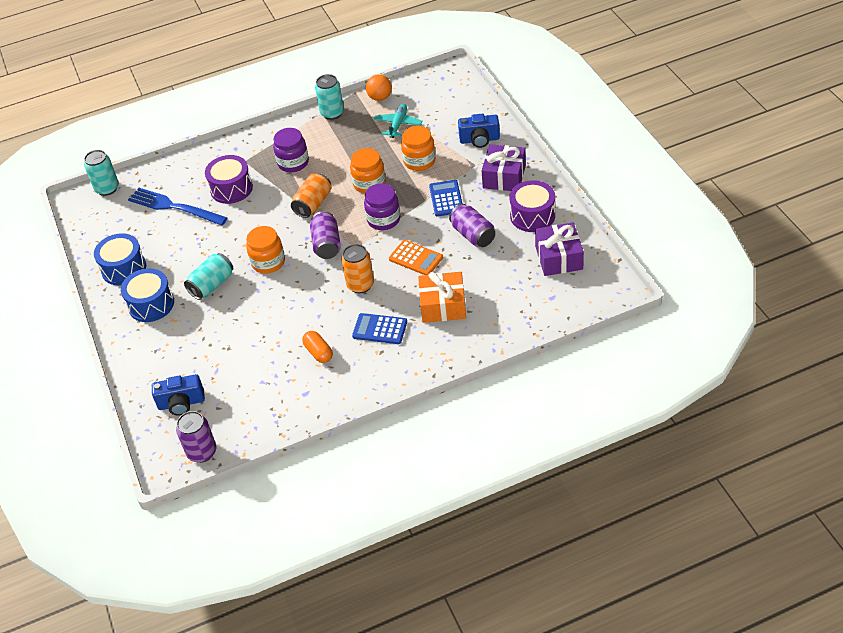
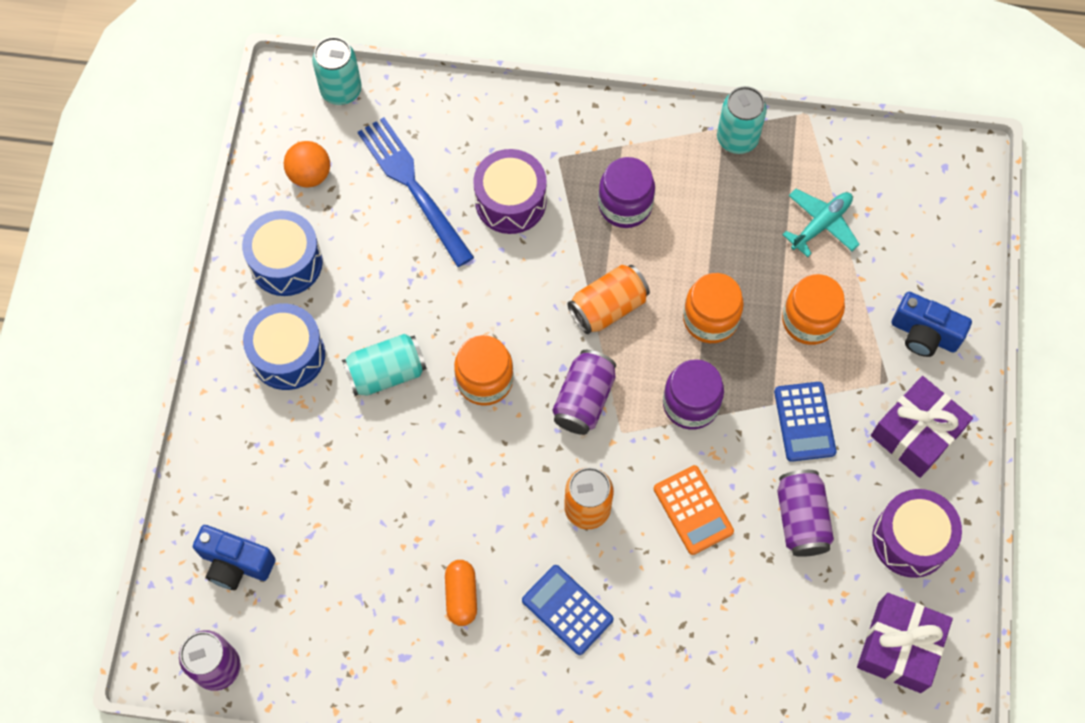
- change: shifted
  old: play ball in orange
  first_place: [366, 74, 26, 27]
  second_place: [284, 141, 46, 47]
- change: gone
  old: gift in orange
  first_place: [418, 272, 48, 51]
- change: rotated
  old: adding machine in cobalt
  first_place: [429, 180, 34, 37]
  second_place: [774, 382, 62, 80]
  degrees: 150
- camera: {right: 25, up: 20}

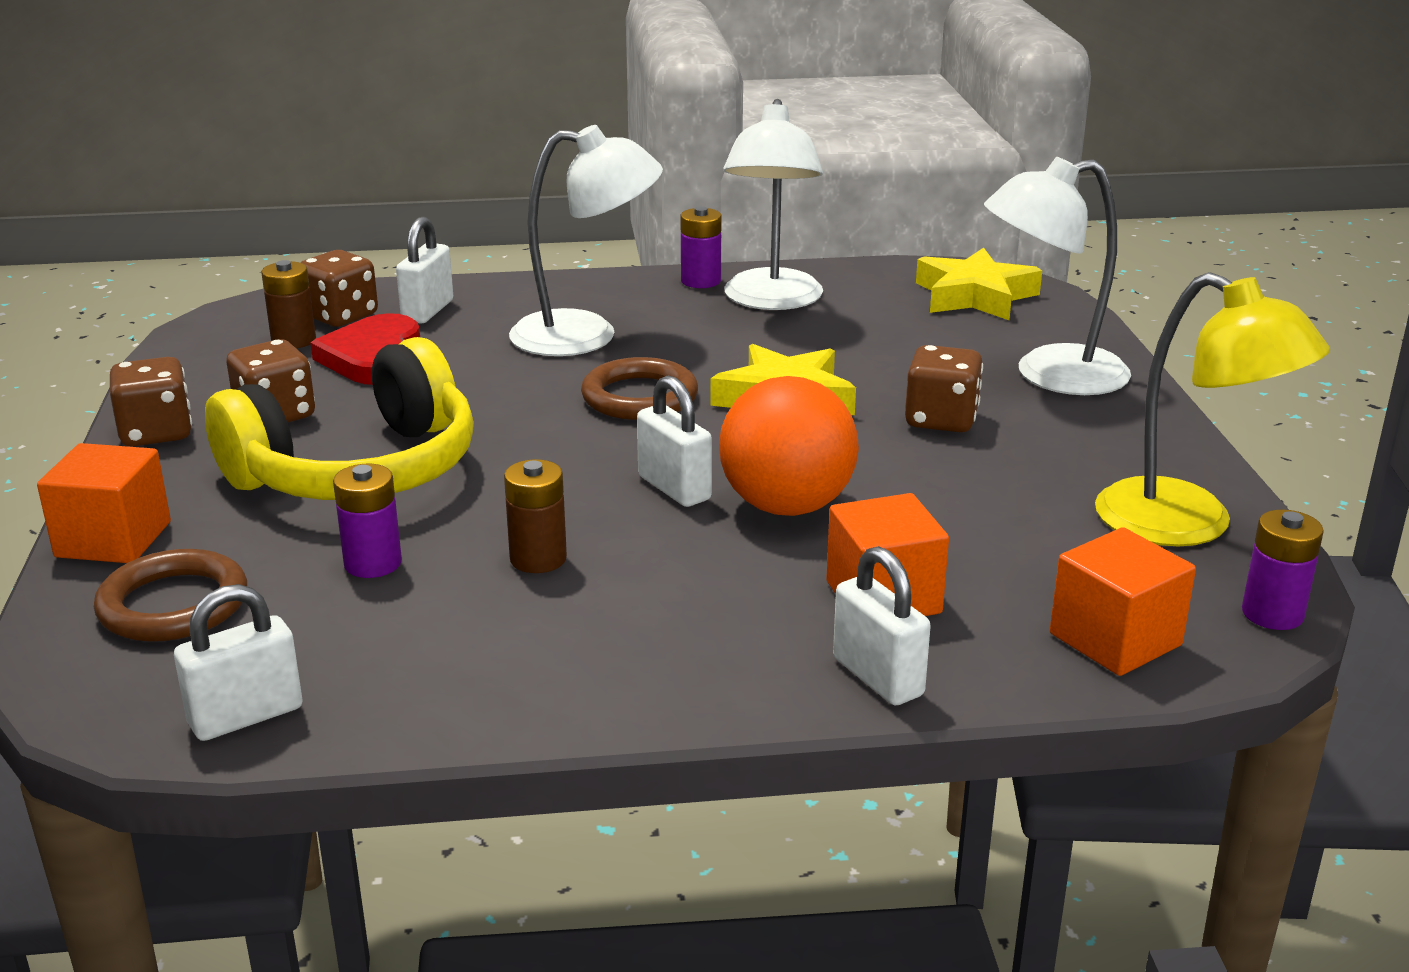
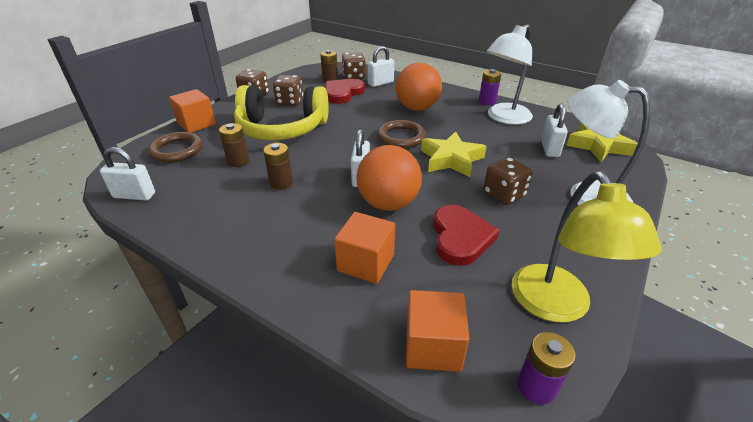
- change: repainted
  old: battery in royal purple
  new: battery in brown
  first_place: [333, 464, 69, 114]
  second_place: [219, 123, 30, 44]
- change: swapped
  old: desk lamp in snow-white
  new: play ball in orange
  first_place: [509, 125, 154, 231]
  second_place: [396, 63, 46, 48]
- change: shifted
  old: lock in snow-white
  first_place: [833, 546, 98, 159]
  second_place: [541, 103, 27, 54]
- change: new
  new: heart in red
  second_place: [433, 205, 67, 61]
- camera: {right: 40, up: 10}

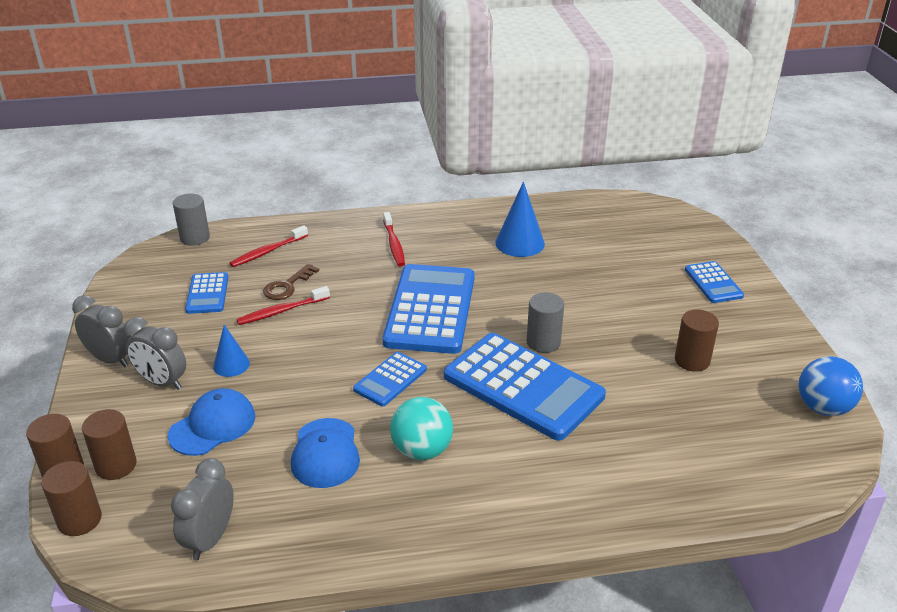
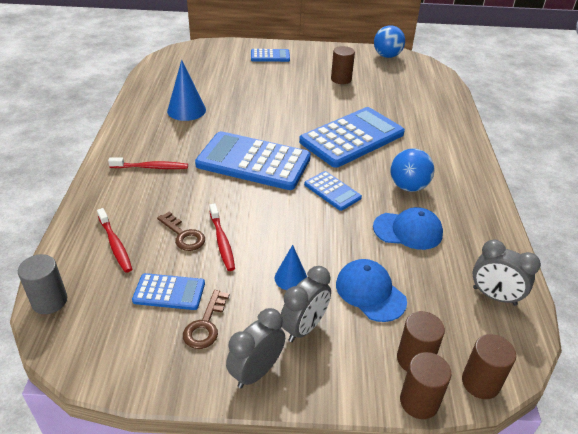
- change: repainted
  old: play ball in teal
  new: play ball in cobalt
  first_place: [390, 397, 63, 63]
  second_place: [390, 148, 44, 44]
- change: gone
  old: solid cylinder in gray
  first_place: [527, 292, 37, 61]
- change: new
  new: latchkey in brown
  second_place: [183, 290, 47, 59]
- camera: {right: -80, up: 5}

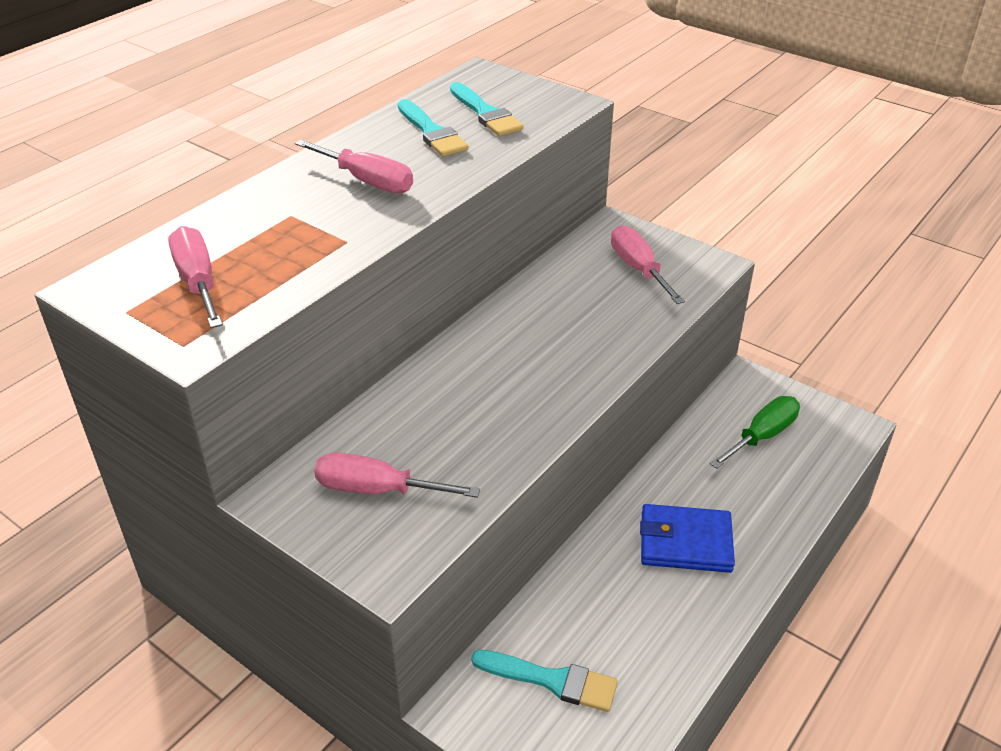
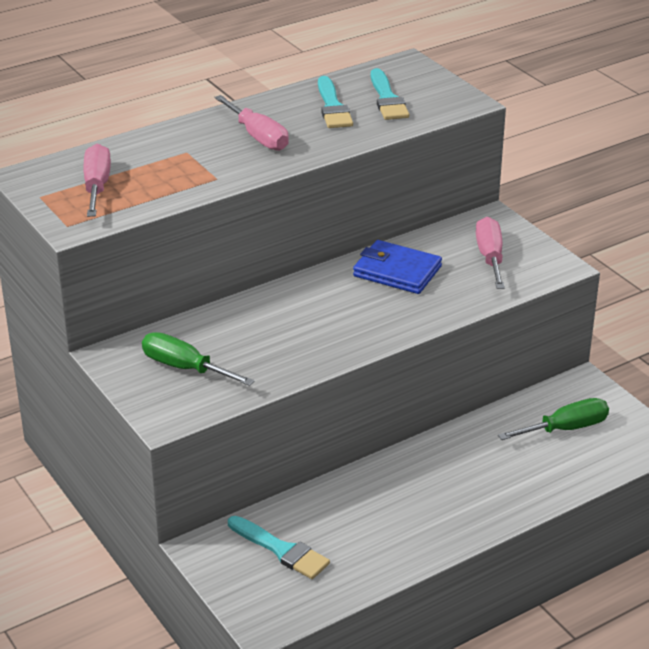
- change: repainted
  old: screwdriver in rosy
  new: screwdriver in green
  first_place: [314, 452, 166, 46]
  second_place: [142, 332, 113, 54]
- change: shifted
  old: wallet in cobalt
  first_place: [640, 504, 95, 69]
  second_place: [353, 240, 89, 54]
- camera: {right: 20, up: -5}

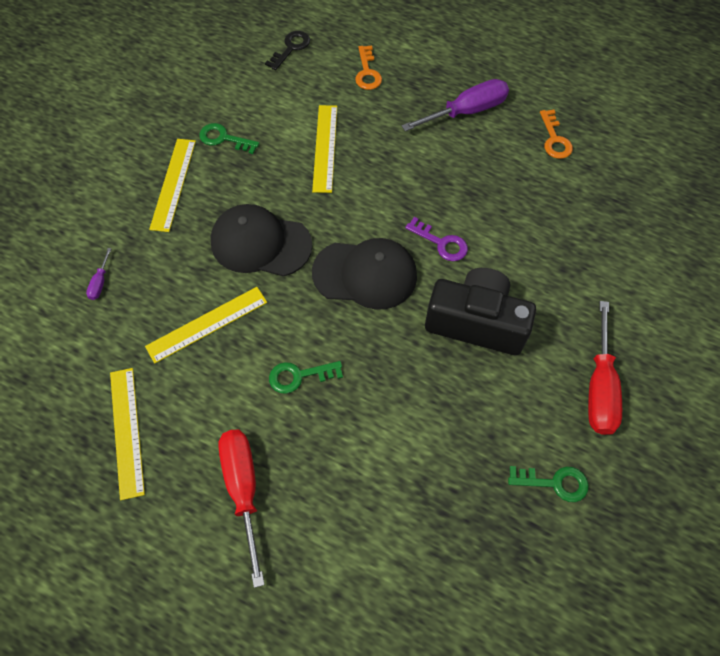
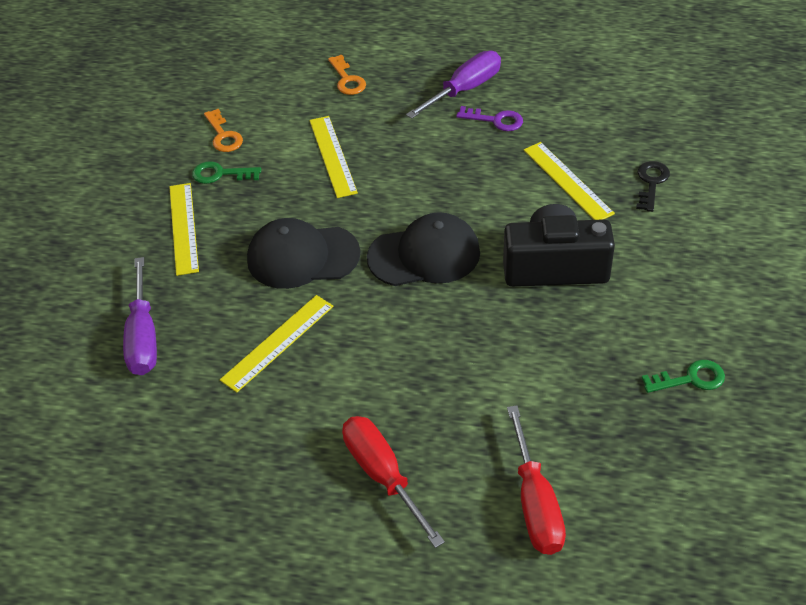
- change: scaled
  old: screwdriver in royal purple
  first_place: [86, 248, 26, 52]
  second_place: [123, 257, 34, 118]
  factor: 2.25
- change: shifted
  old: measuring stick in bright yellow
  first_place: [110, 368, 35, 132]
  second_place: [524, 142, 91, 78]
- change: shifted
  old: latchkey in black
  first_place: [265, 31, 45, 39]
  second_place: [636, 161, 34, 51]
- change: gone
  old: latchkey in green
  first_place: [269, 361, 74, 33]
- change: shifted
  old: latchkey in royal purple
  first_place: [405, 217, 63, 44]
  second_place: [456, 106, 67, 25]
- change: shifted
  old: latchkey in orange
  first_place: [540, 110, 33, 49]
  second_place: [204, 109, 39, 43]
- change: shifted
  old: screwdriver in red
  first_place: [588, 301, 34, 134]
  second_place: [507, 405, 59, 150]
- camera: {right: -15, up: -15}

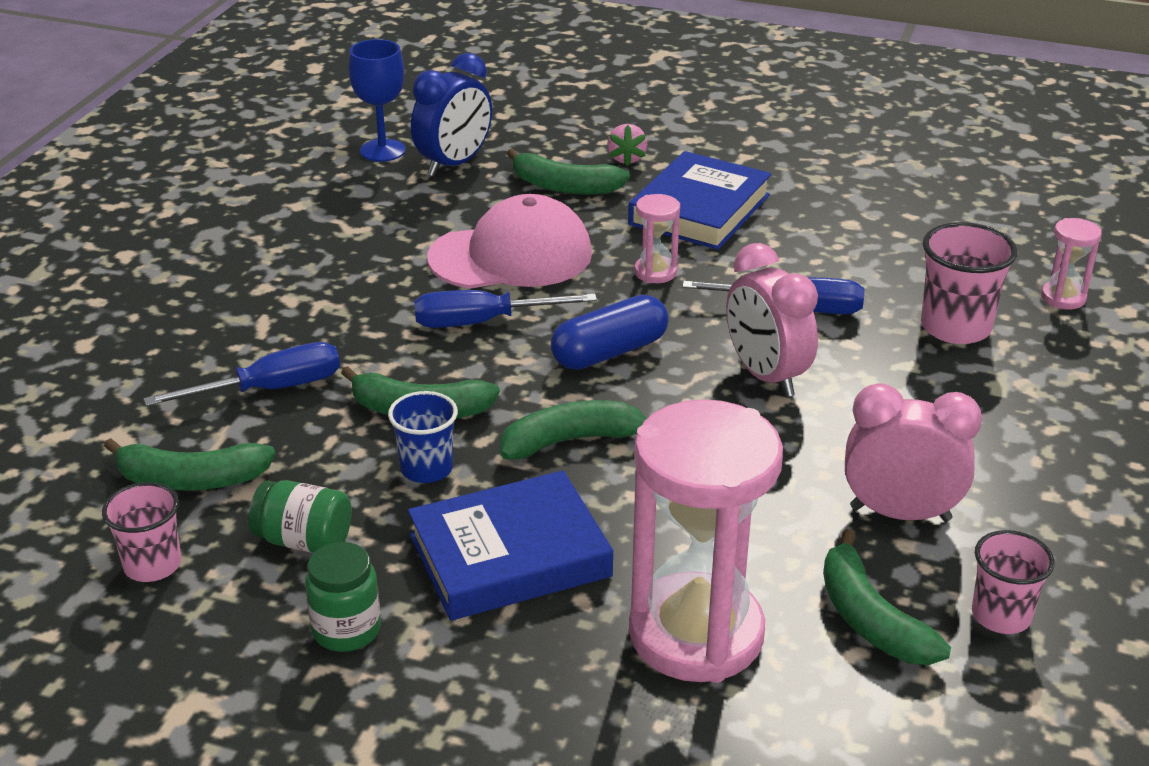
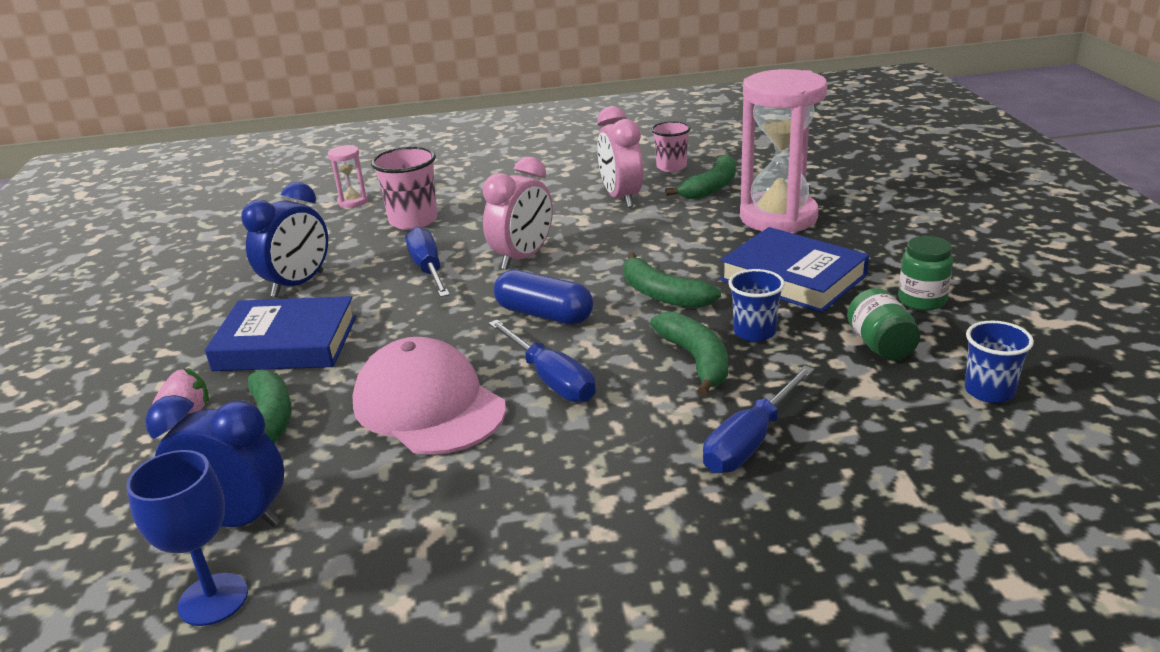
- change: repainted
  old: tumbler in rosy
  new: tumbler in cobalt
  first_place: [102, 482, 79, 100]
  second_place: [965, 321, 69, 82]
- change: gone
  old: banana in green
  first_place: [104, 438, 172, 53]
- change: rotated
  old: screwdriver in cobalt
  first_place: [143, 342, 197, 64]
  second_place: [703, 365, 112, 108]
  degrees: -90
- change: gone
  old: sand timer in rosy
  first_place: [634, 194, 46, 89]
- change: new
  new: clock in cobalt
  second_place: [241, 182, 87, 115]
- camera: {right: -115, up: -5}

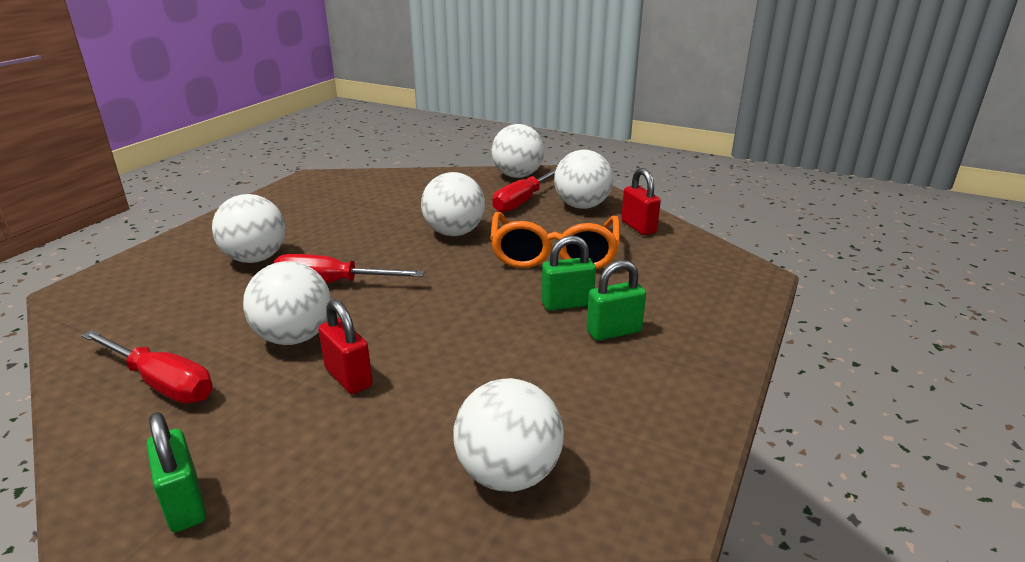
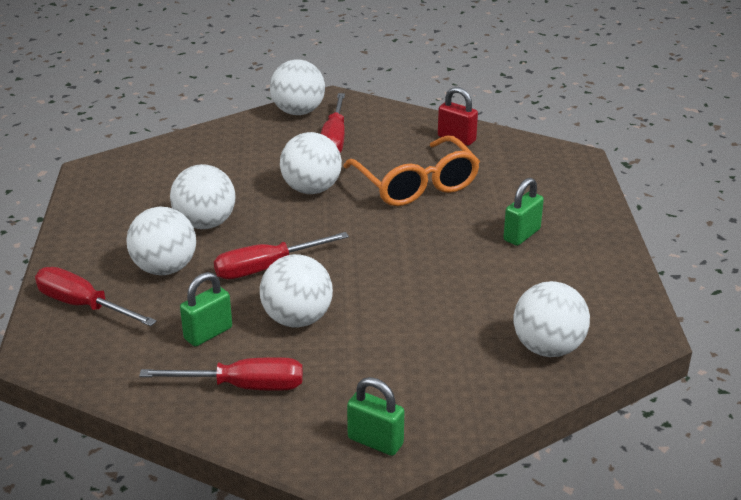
- change: gone
  old: lock in red
  first_place: [318, 299, 55, 95]
- change: shifted
  old: lock in green
  first_place: [541, 235, 55, 76]
  second_place: [180, 272, 52, 75]
- change: shifted
  old: play ball in snow-white
  first_place: [554, 150, 59, 59]
  second_place: [170, 164, 65, 65]
- change: new
  new: screwdriver in red
  second_place: [35, 267, 122, 59]
- camera: {right: -30, up: 5}

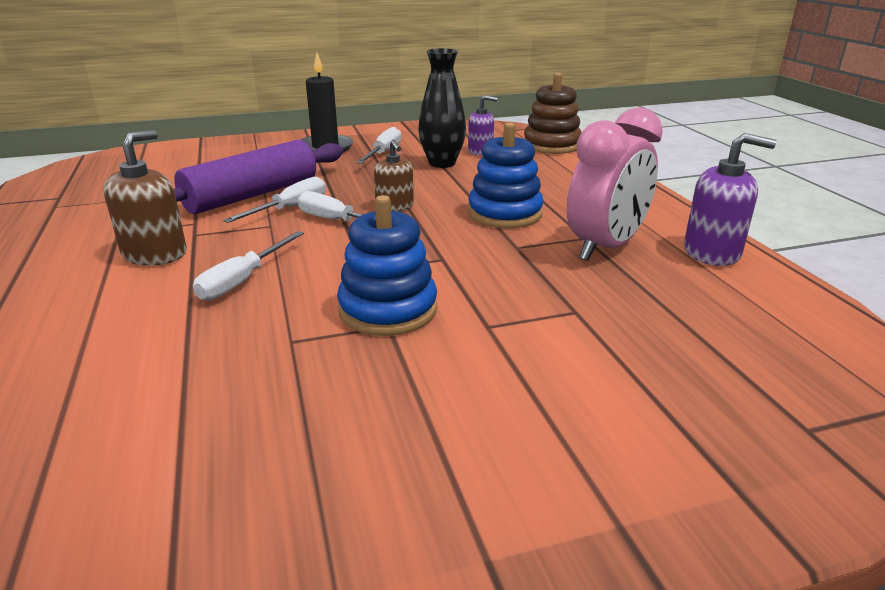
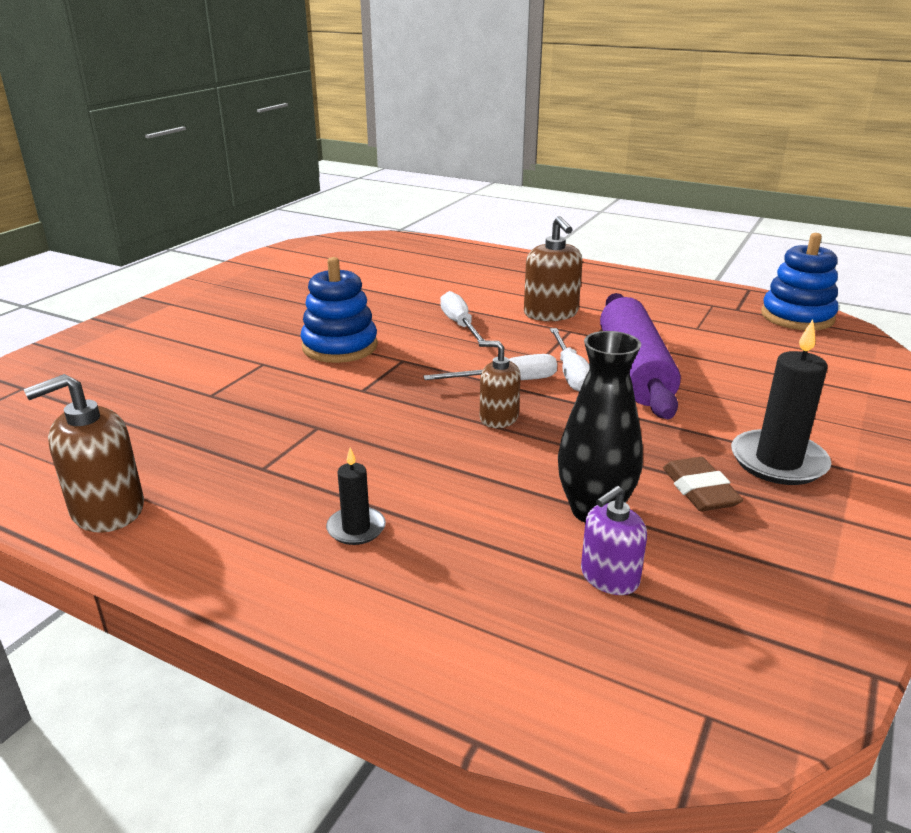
- change: swapped
  old: screwdriver in snow-white
  new: eraser in brown
  first_place: [356, 127, 45, 37]
  second_place: [663, 457, 80, 54]
- change: shifted
  old: ring stacker in cobalt
  first_place: [468, 122, 76, 106]
  second_place: [761, 233, 77, 97]
- change: gone
  old: ring stacker in brown
  first_place: [524, 73, 58, 81]
- change: gone
  old: clock in rosy
  first_place: [567, 107, 96, 154]
- change: repainted
  old: soap dispenser in royal purple
  new: soap dispenser in brown
  first_place: [684, 133, 93, 133]
  second_place: [24, 374, 120, 159]
- change: new
  new: wax candle in black
  second_place: [326, 448, 60, 97]
- camera: {right: 135, up: 0}

